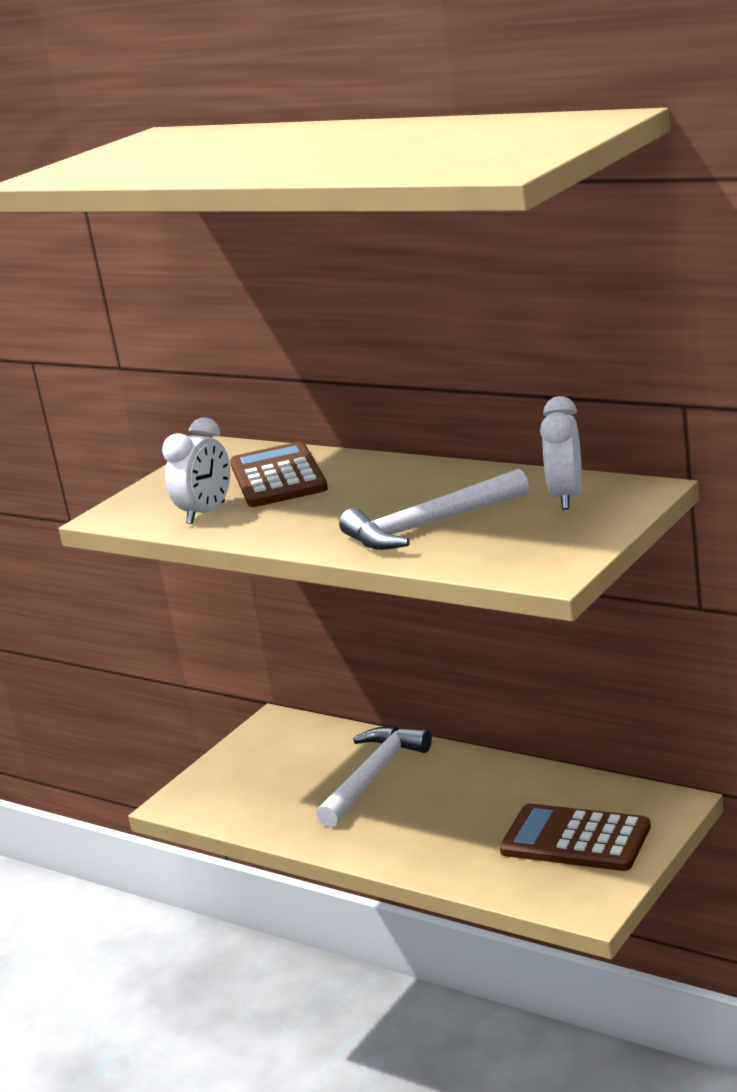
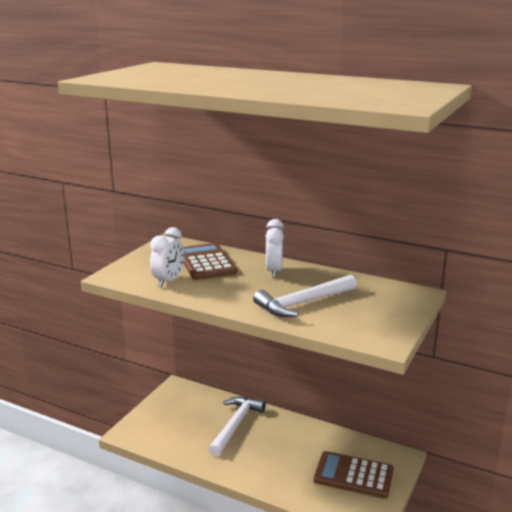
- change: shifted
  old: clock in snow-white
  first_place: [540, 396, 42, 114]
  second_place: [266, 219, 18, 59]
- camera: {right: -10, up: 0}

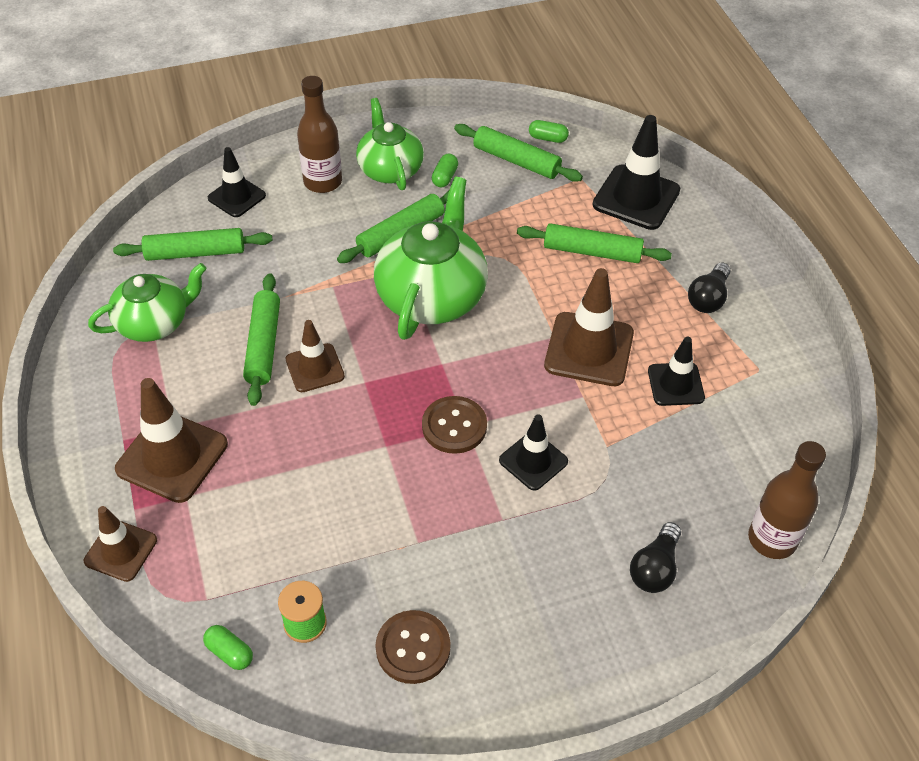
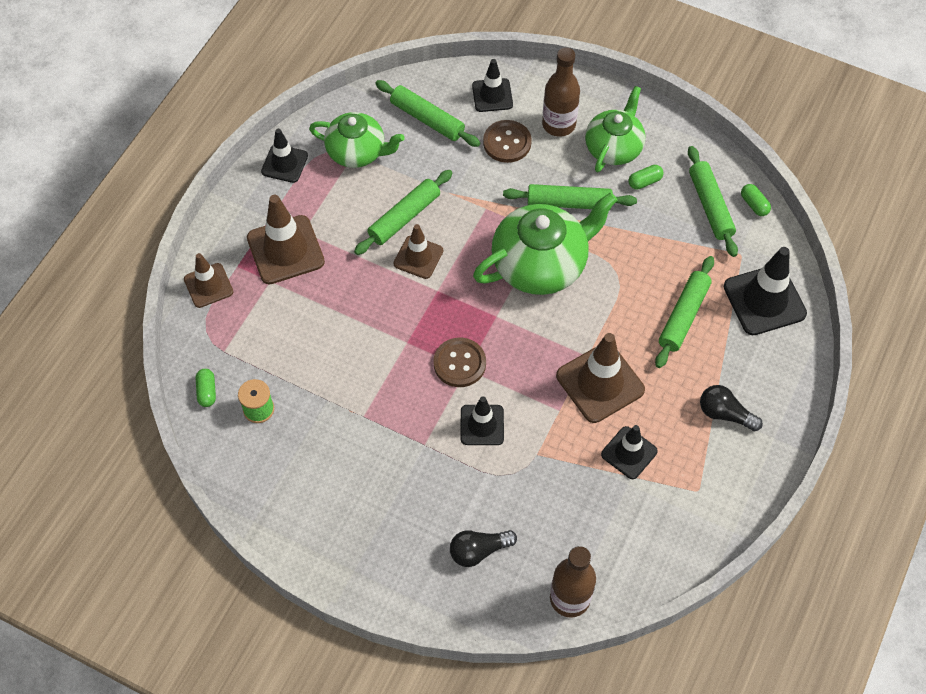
- change: shifted
  old: button in brown
  first_place: [375, 610, 76, 74]
  second_place: [483, 120, 49, 43]
- change: rotated
  old: pastry roller in green
  first_place: [517, 223, 155, 40]
  second_place: [655, 256, 59, 112]
  degrees: 60
- change: rotated
  old: lightbulb in black
  first_place: [688, 262, 42, 51]
  second_place: [700, 385, 63, 46]
  degrees: 45
- change: new
  new: traffic cone in black
  second_place: [261, 129, 47, 54]
- camera: {right: 45, up: 10}

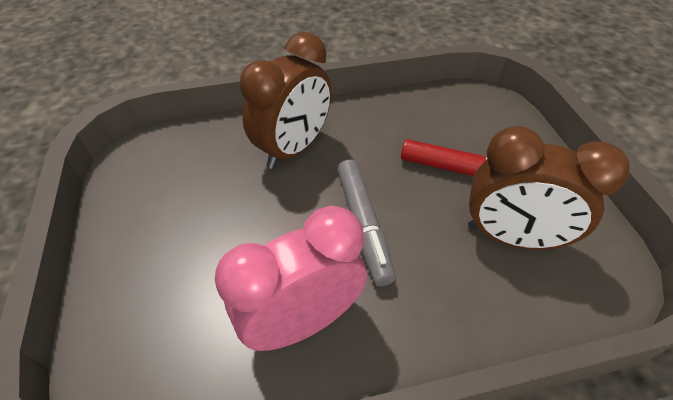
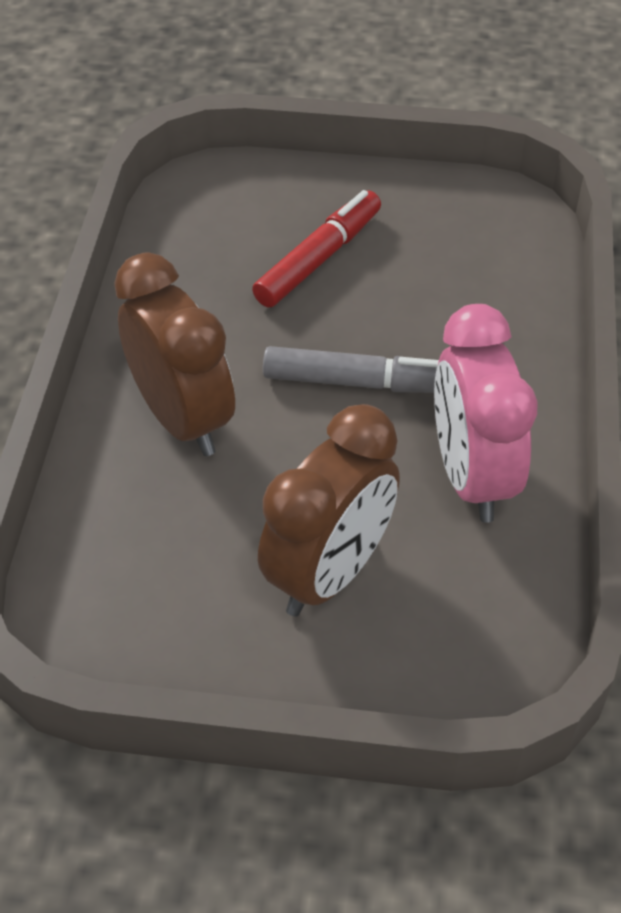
- change: shifted
  old: clock in brown
  first_place: [468, 126, 162, 124]
  second_place: [258, 404, 142, 213]
- camera: {right: -70, up: 0}

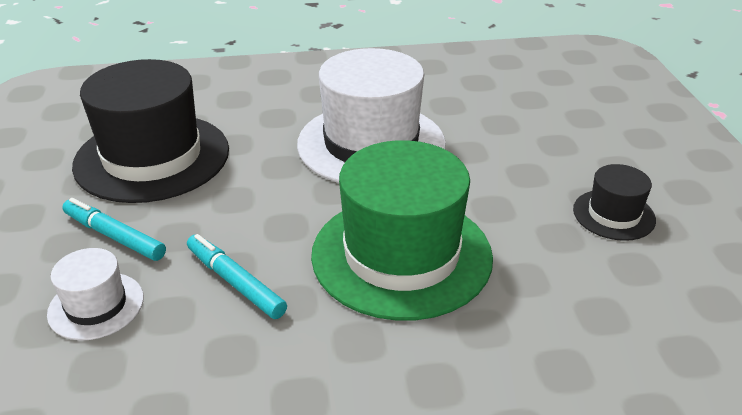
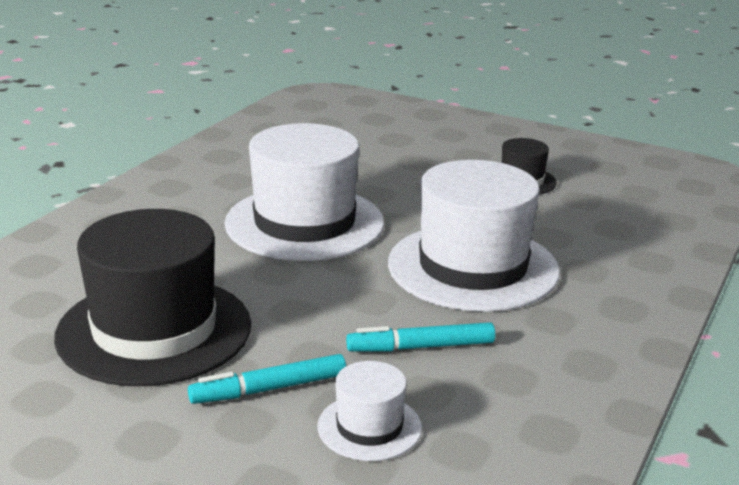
- change: repainted
  old: hat in green
  new: hat in snow-white
  first_place: [311, 140, 182, 181]
  second_place: [388, 160, 172, 152]
- camera: {right: -55, up: -10}

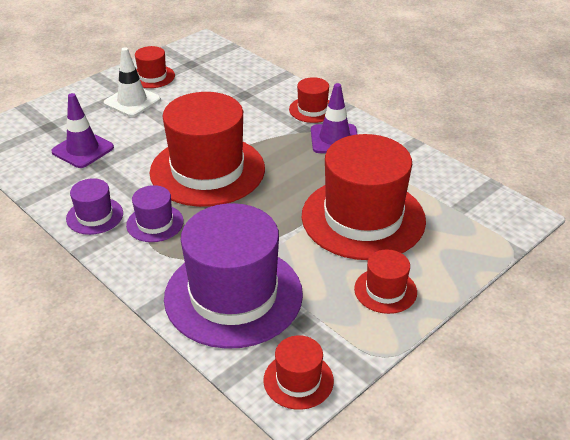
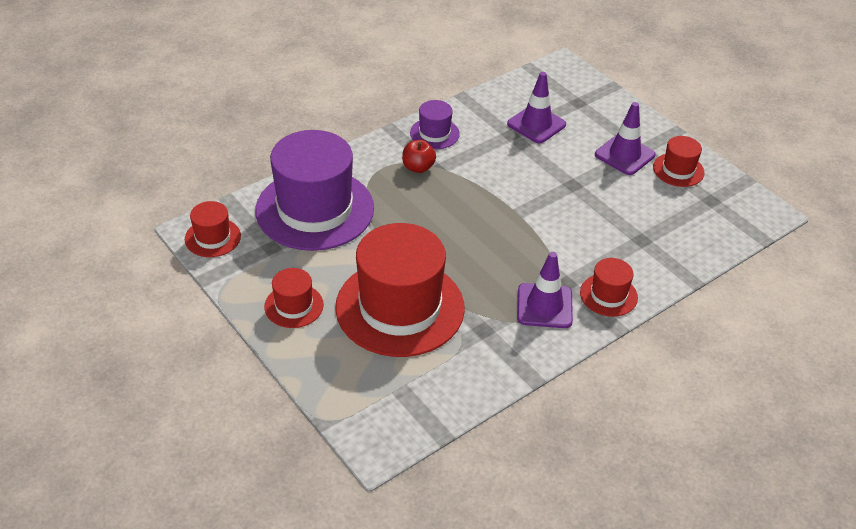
- change: repainted
  old: traffic cone in snow-white
  new: traffic cone in royal purple
  first_place: [104, 48, 57, 69]
  second_place: [595, 102, 60, 73]
- change: swapped
  old: hat in royal purple
  new: apple in red
  first_place: [126, 185, 58, 57]
  second_place: [402, 140, 34, 33]
- change: gone
  old: hat in red
  first_place: [150, 92, 115, 115]
- camera: {right: 95, up: 5}

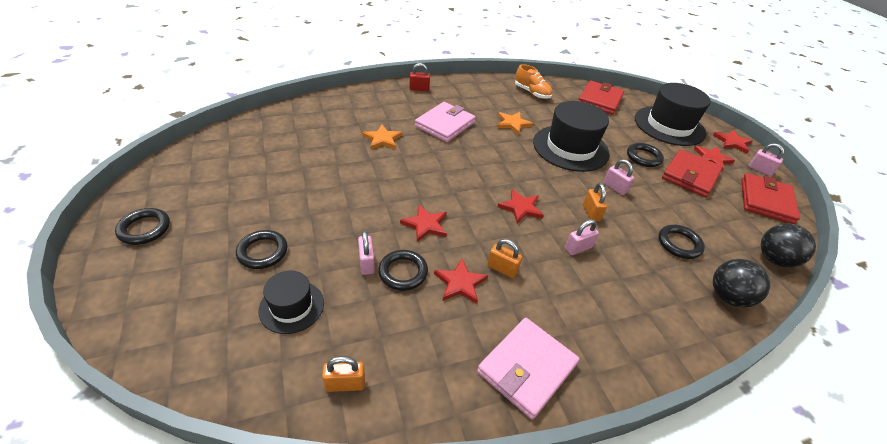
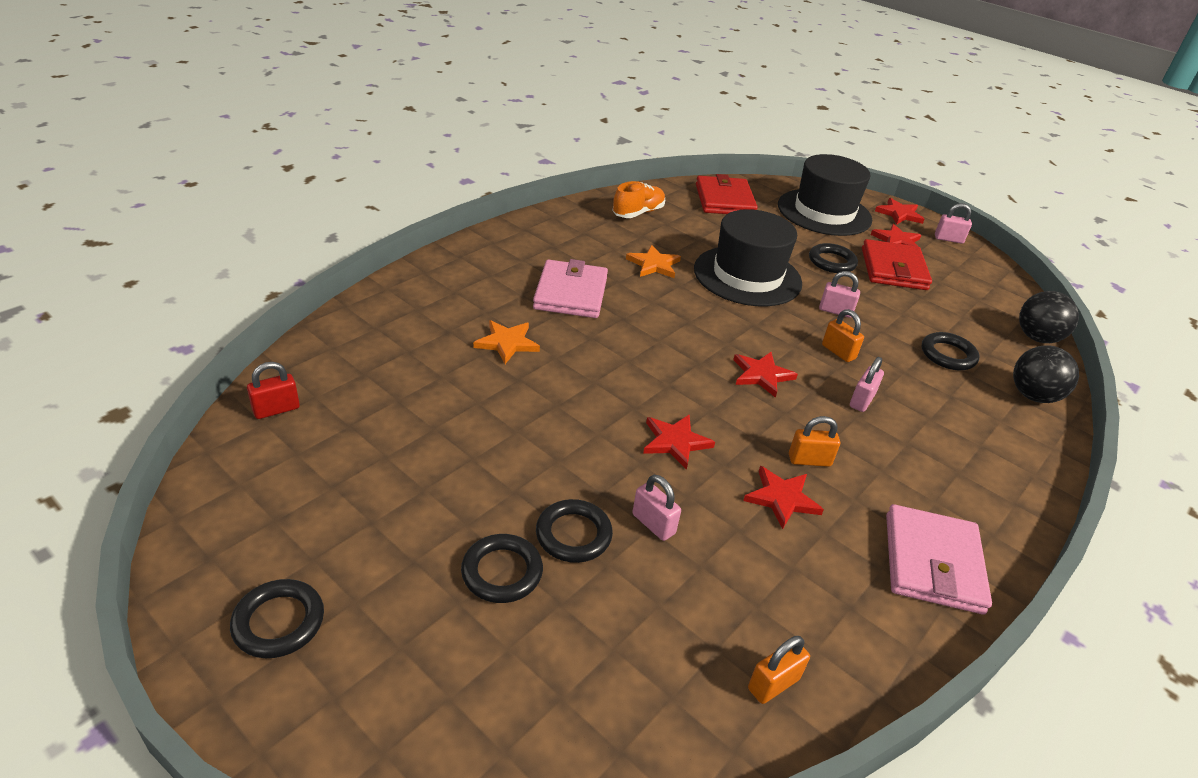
- change: gone
  old: hat in black
  first_place: [259, 271, 65, 63]
- change: shifted
  old: torus in black
  first_place: [378, 250, 50, 41]
  second_place: [536, 499, 77, 64]
- change: shifted
  old: lock in red
  first_place: [409, 63, 21, 28]
  second_place: [247, 362, 53, 57]
- change: rotated
  old: sneaker in orange
  first_place: [515, 64, 37, 35]
  second_place: [613, 181, 52, 37]
  degrees: -60
- change: gone
  old: wallet in red
  first_place: [741, 173, 59, 51]
- camera: {right: -30, up: -5}

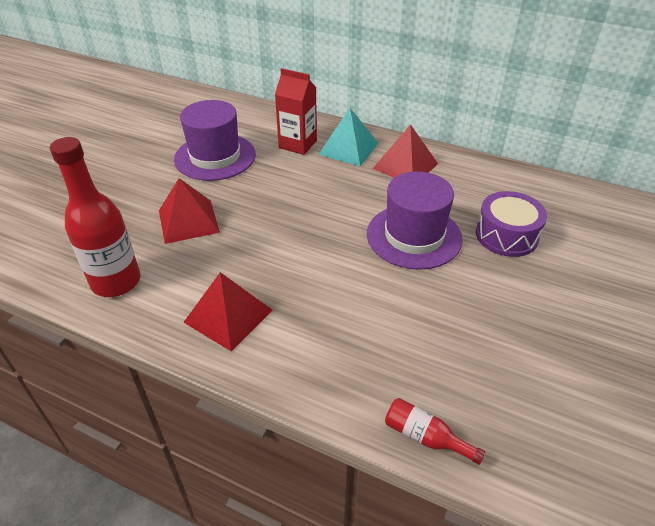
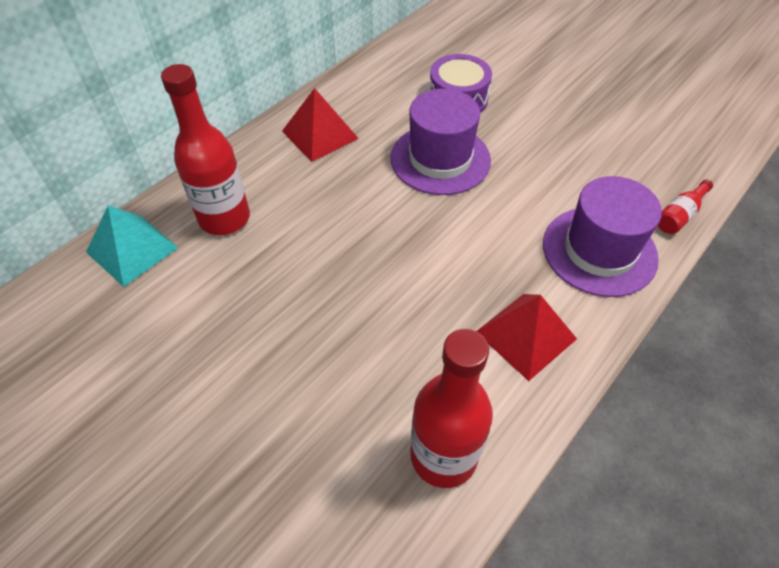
- change: gone
  old: solid pyramid in red
  first_place: [159, 178, 61, 66]
- change: shifted
  old: hat in royal purple
  first_place: [174, 100, 82, 81]
  second_place: [543, 176, 119, 121]
- change: swapped
  old: carton in red
  new: flask in red
  first_place: [275, 68, 42, 87]
  second_place: [161, 64, 89, 171]
- change: shifted
  old: solid pyramid in teal
  first_place: [318, 108, 60, 58]
  second_place: [86, 205, 93, 82]
- camera: {right: -75, up: 10}

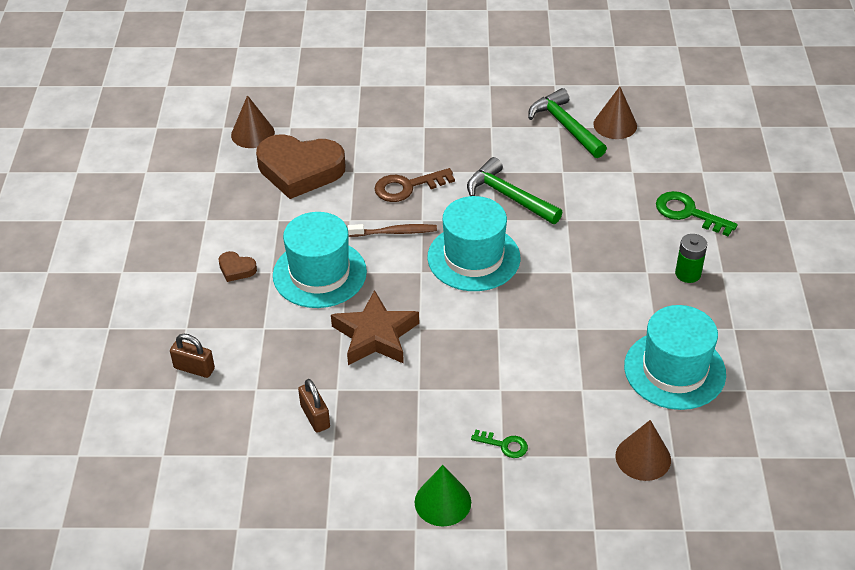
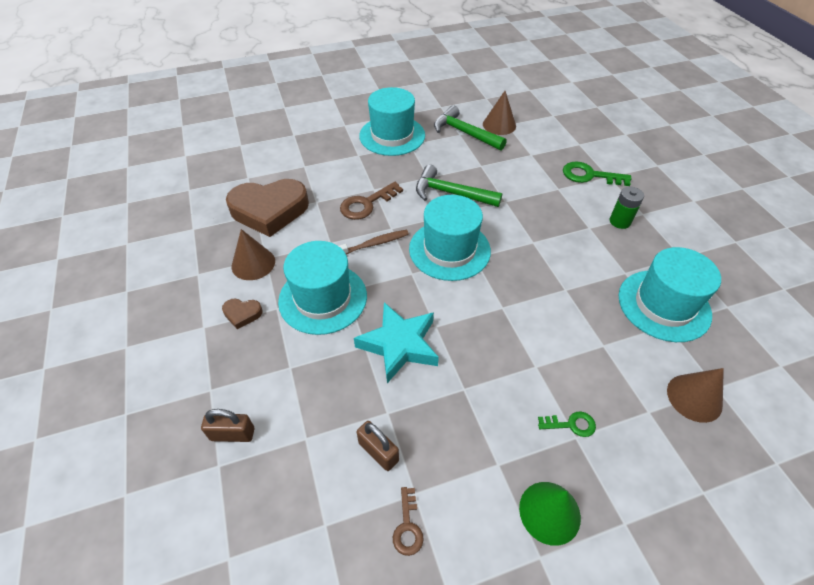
- change: shifted
  old: solid cone in brown
  first_place: [231, 95, 44, 53]
  second_place: [232, 229, 43, 51]
- change: repainted
  old: star in brown
  new: star in teal
  first_place: [331, 290, 88, 75]
  second_place: [354, 302, 85, 81]
- change: new
  new: hat in teal
  second_place: [359, 87, 66, 69]
- change: new
  new: latchkey in brown
  second_place: [393, 487, 31, 69]
- camera: {right: -20, up: 5}

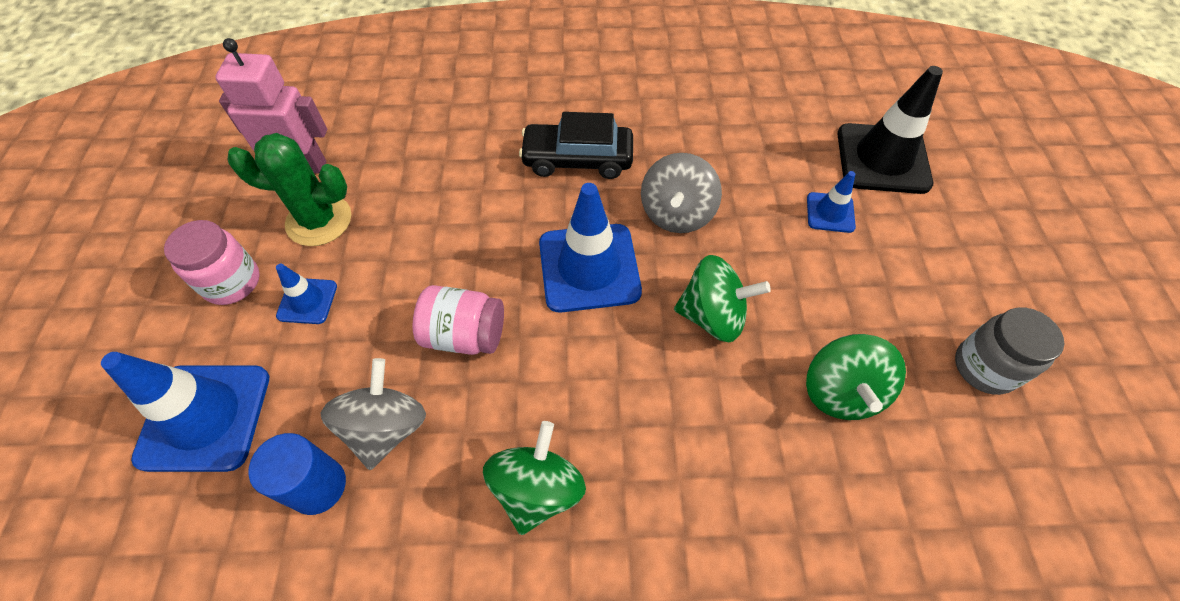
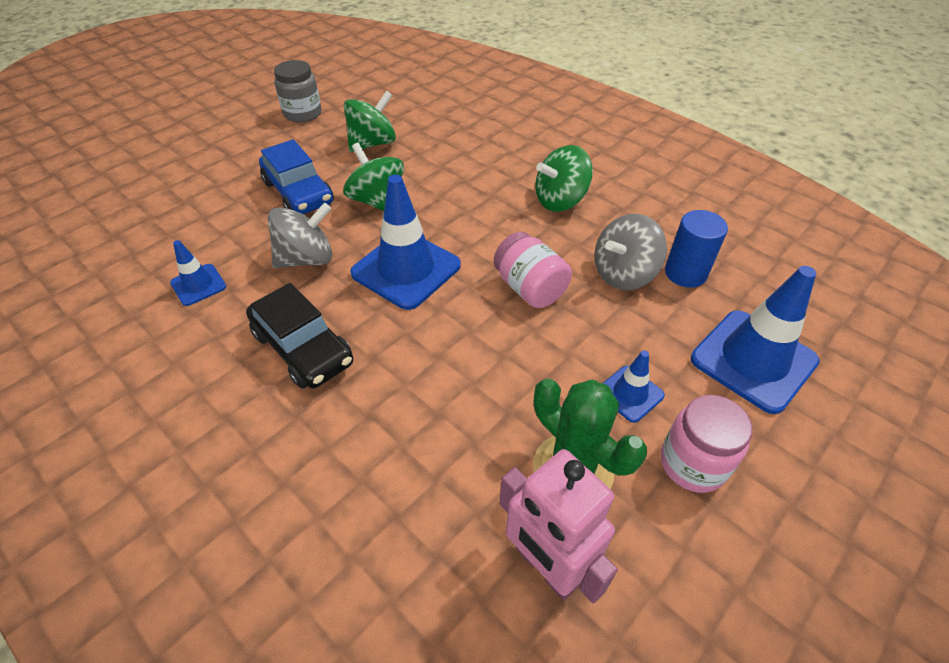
- change: shifted
  old: traffic cone in cobalt
  first_place: [807, 171, 49, 62]
  second_place: [170, 240, 56, 66]
- change: gone
  old: traffic cone in black
  first_place: [837, 66, 106, 128]
- change: new
  new: automobile in cobalt
  second_place: [259, 139, 75, 75]
- camera: {right: -135, up: -10}

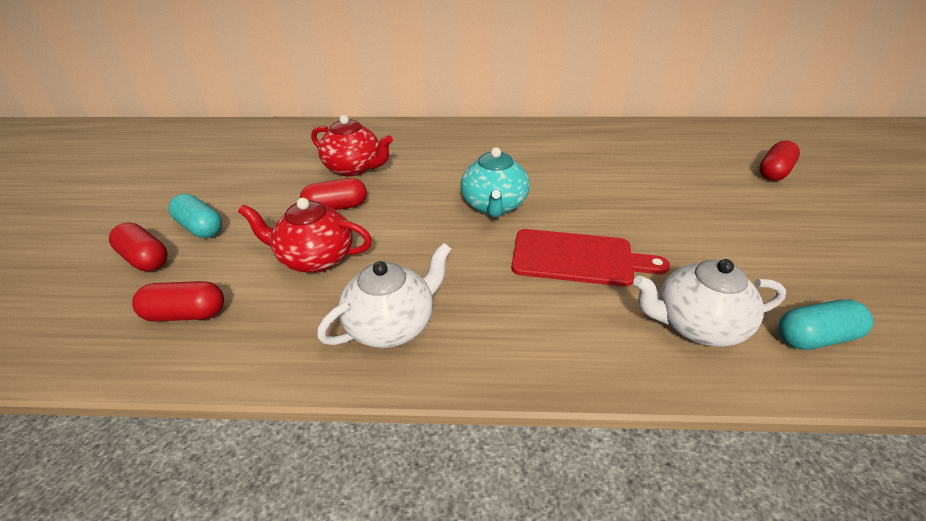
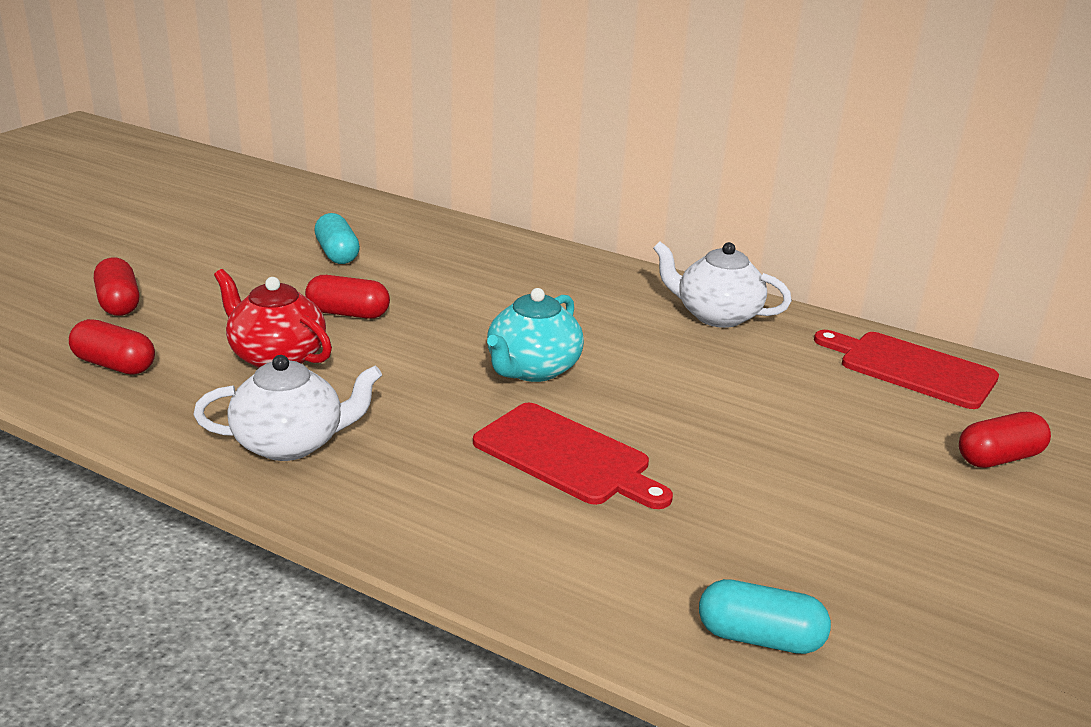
- change: shifted
  old: pill in teal
  first_place: [168, 194, 54, 44]
  second_place: [315, 213, 45, 51]
- change: gone
  old: tea pot in red
  first_place: [311, 115, 82, 62]
- change: shifted
  old: tea pot in snow-white
  first_place: [633, 259, 153, 88]
  second_place: [653, 242, 139, 86]
- change: new
  new: chopping board in red
  second_place: [814, 330, 185, 79]
- camera: {right: 25, up: -10}

